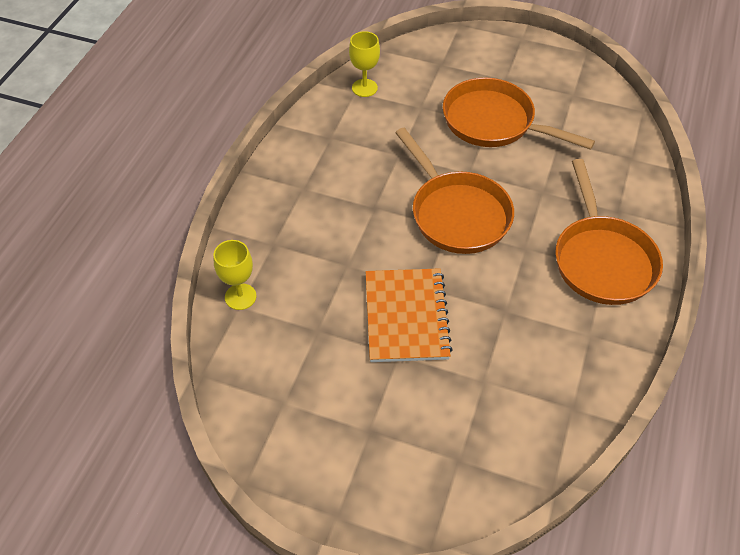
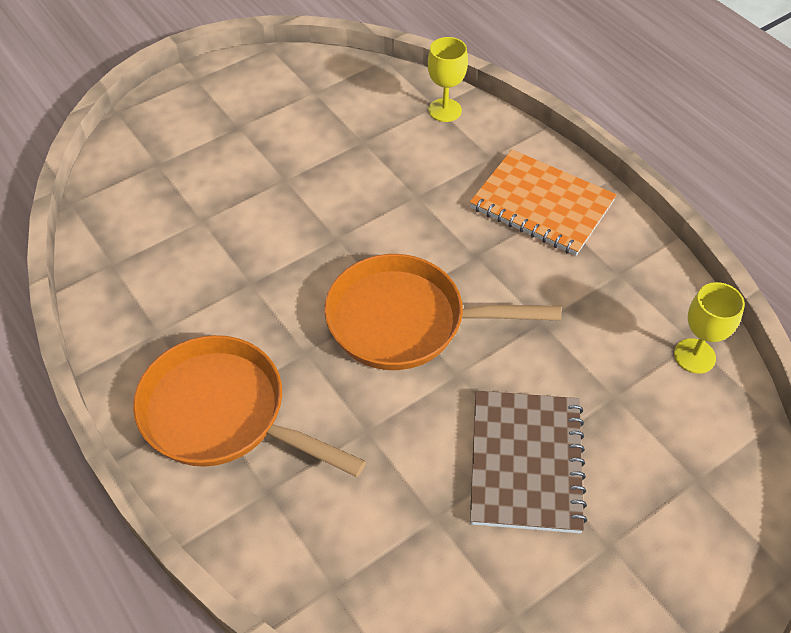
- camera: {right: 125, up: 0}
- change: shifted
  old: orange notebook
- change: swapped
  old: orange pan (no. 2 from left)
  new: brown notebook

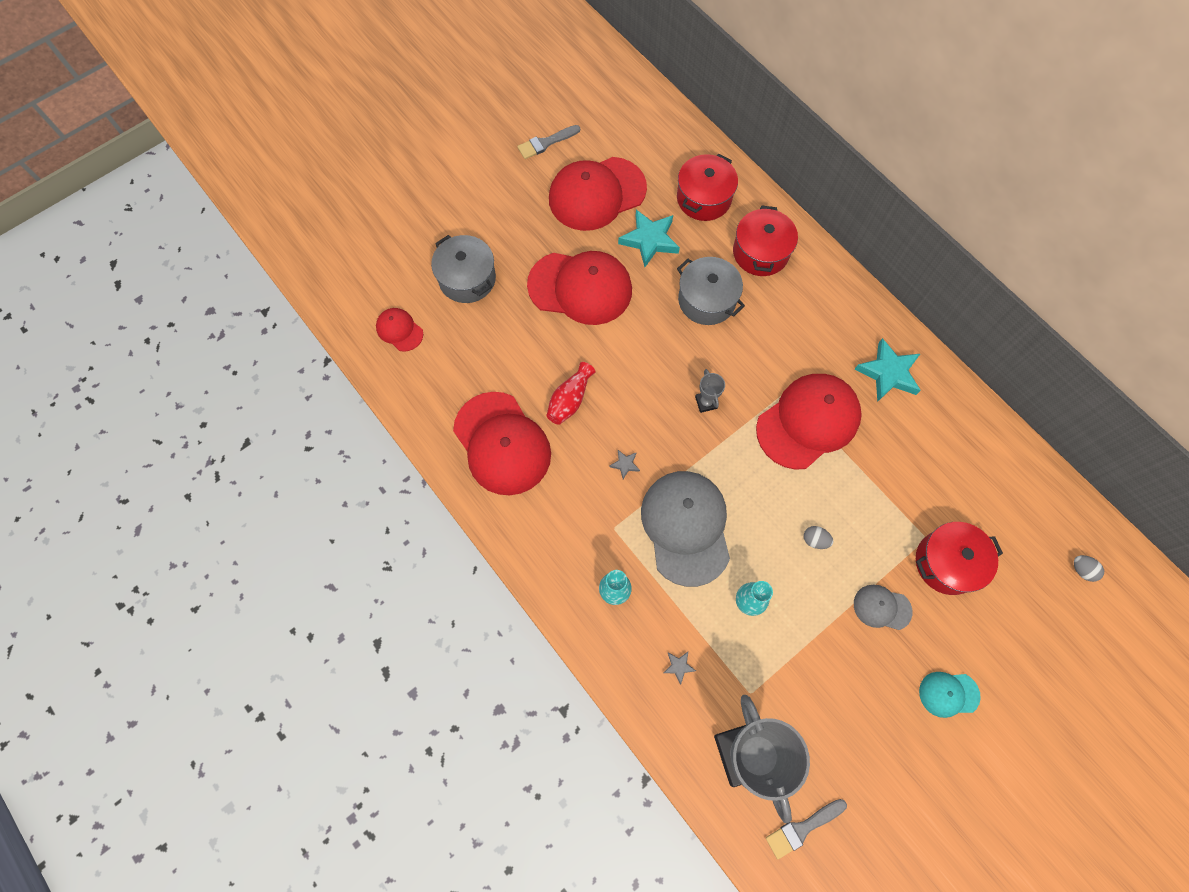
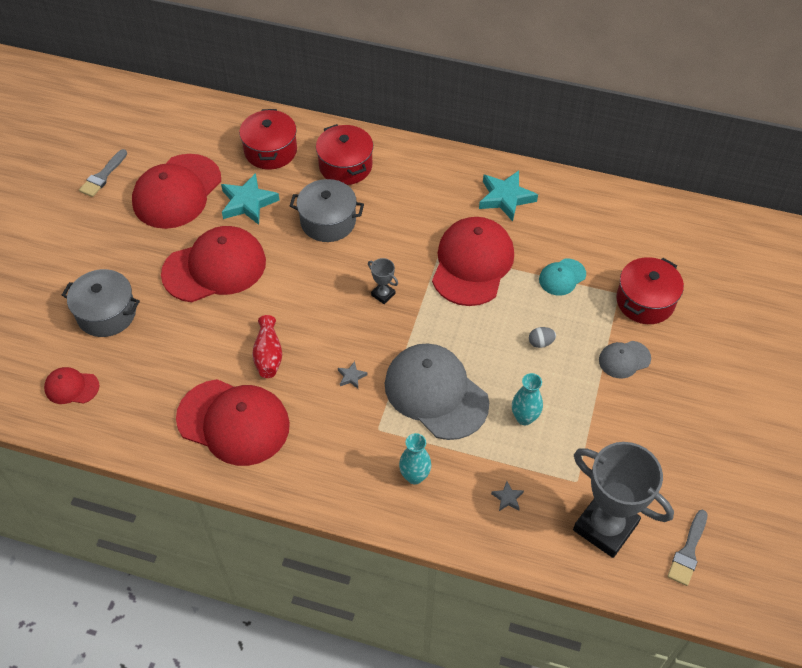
- camera: {right: -35, up: -15}
- change: shifted
  old: turquoise cap
- change: gone
  old: grey egg (no. 2 from left)

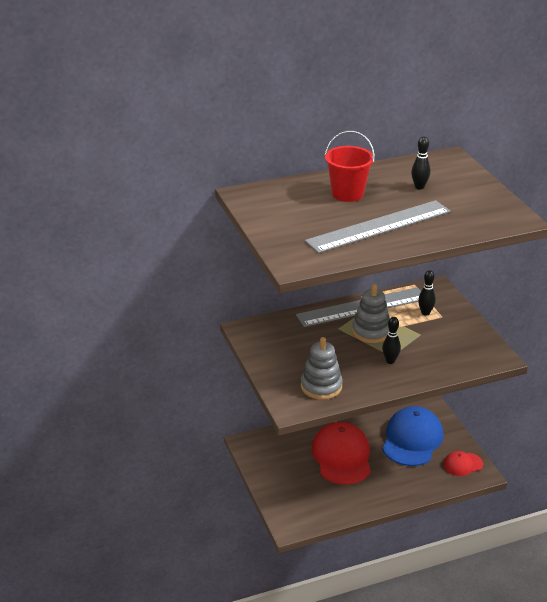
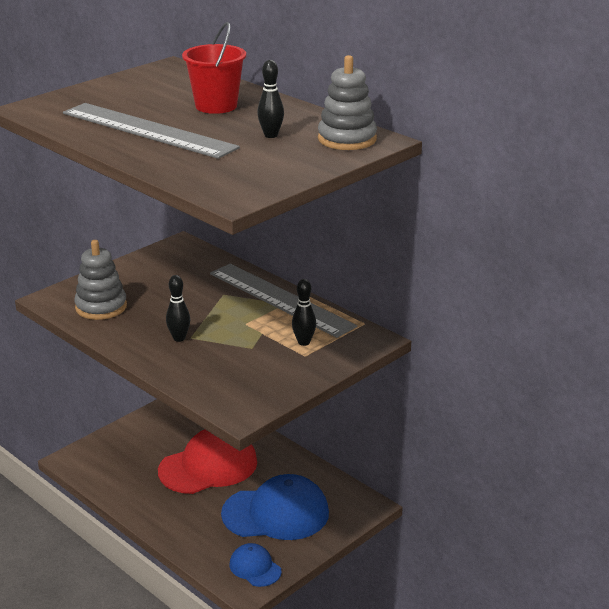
- camera: {right: 65, up: -5}
- change: shifted
  old: grey stacking toy (no. 2 from left)
- change: repainted
  old: red cap (no. 2 from left)
  new: blue cap (no. 1 from left)

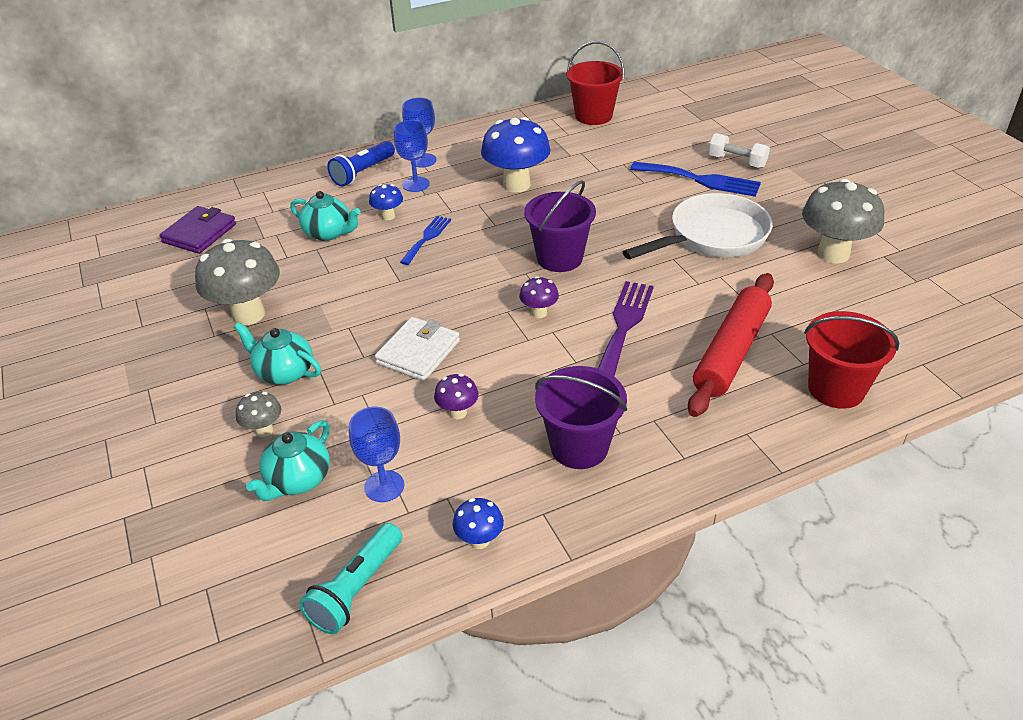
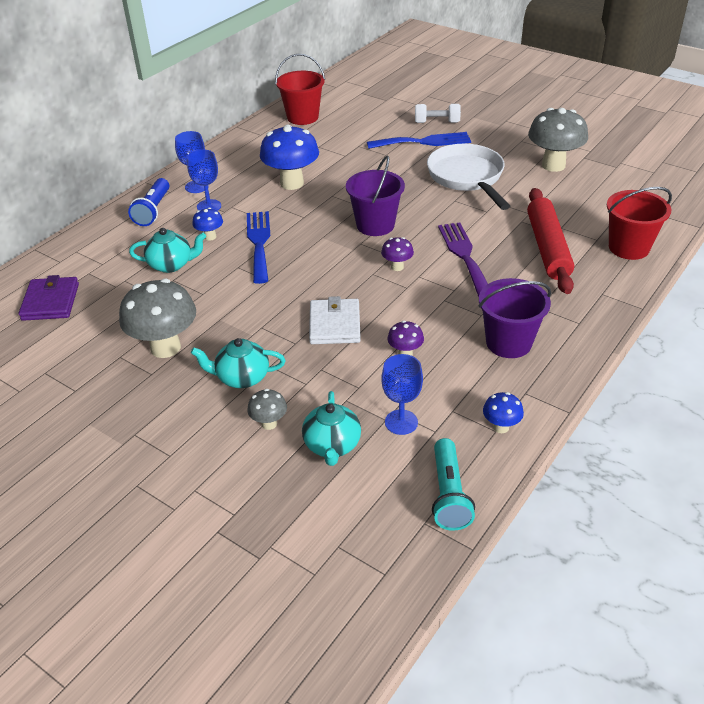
- camera: {right: -30, up: 0}
- change: scaled
  old: blue fork (no. 1 from left)
  factor: 1.61
- change: rotated
  old: white pan
  degrees: -45

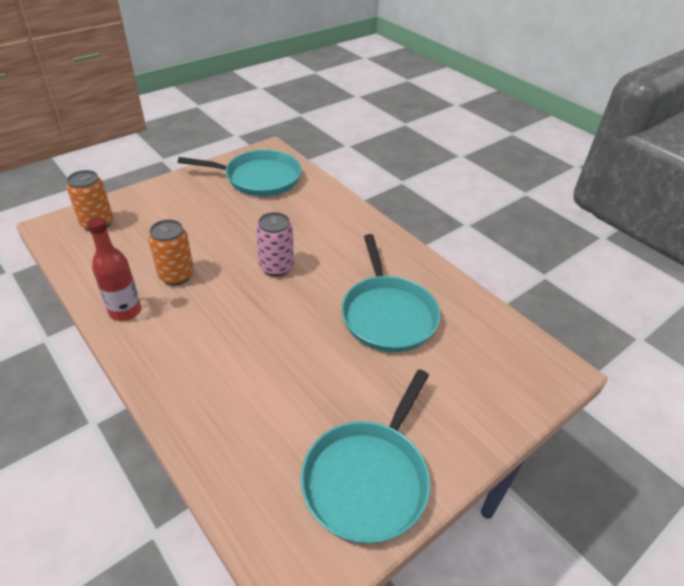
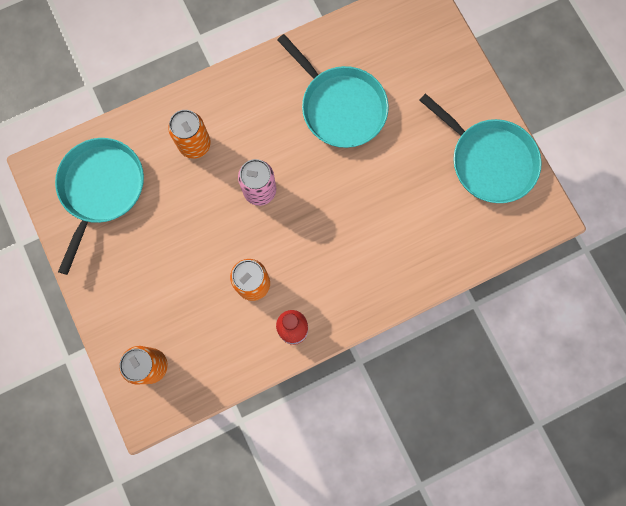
- camera: {right: -75, up: 35}
- change: rotated
  old: turquoise pan (no. 3 from left in the first image)
  degrees: 45
- change: new
  new: orange can (no. 2 from left)

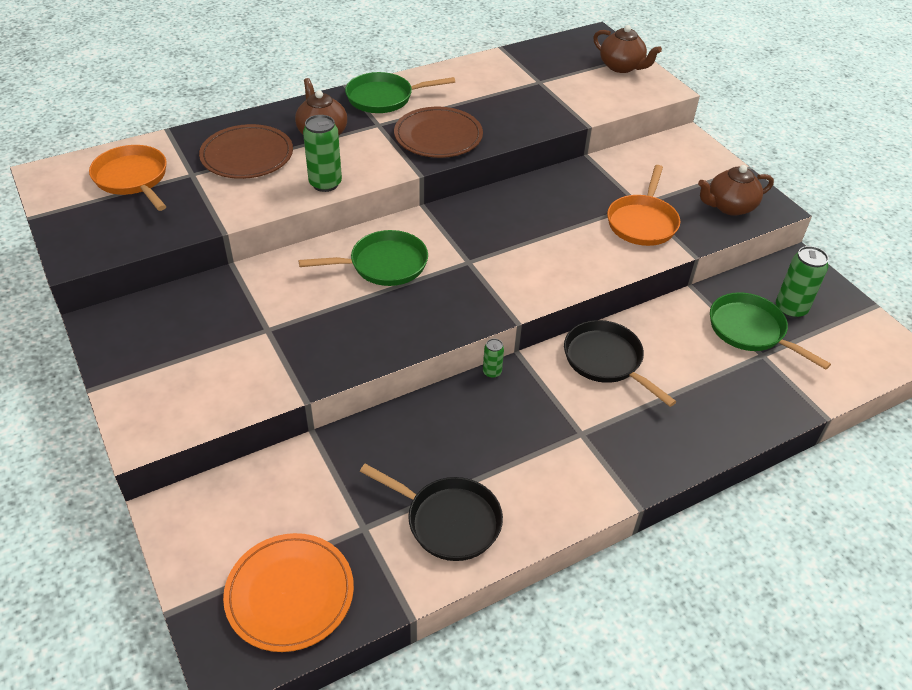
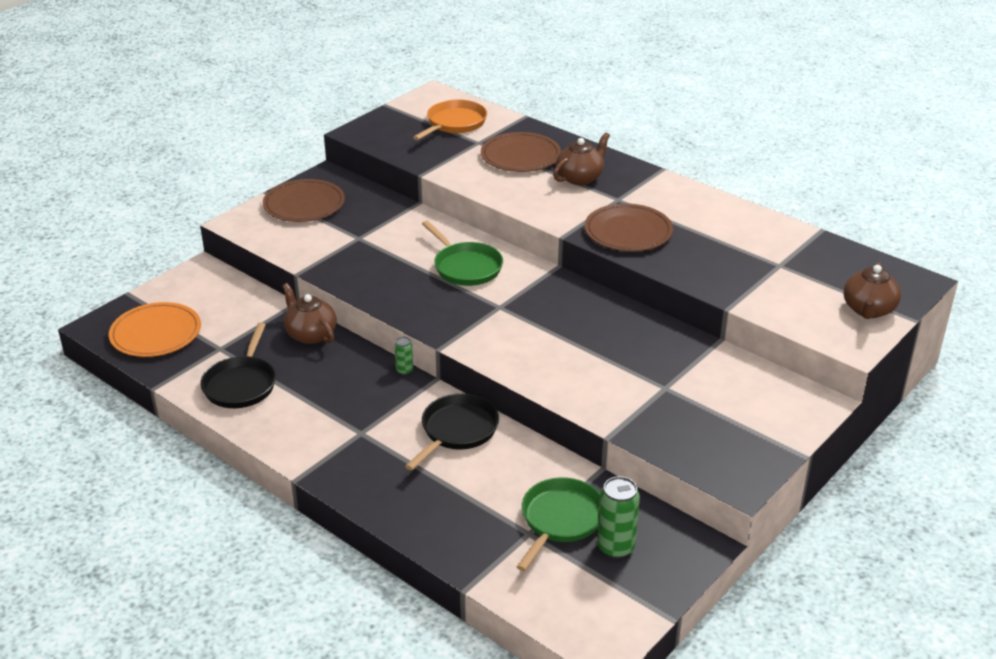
- camera: {right: 70, up: -10}
- change: gone
  old: green can (no. 1 from left)
- change: gone
  old: green pan (no. 2 from left)
- change: gone
  old: orange pan (no. 2 from left)
- change: shifted
  old: brown teapot (no. 3 from left in the first image)
  new: brown teapot (no. 1 from left)
- change: new
  new: brown plate (no. 1 from left)

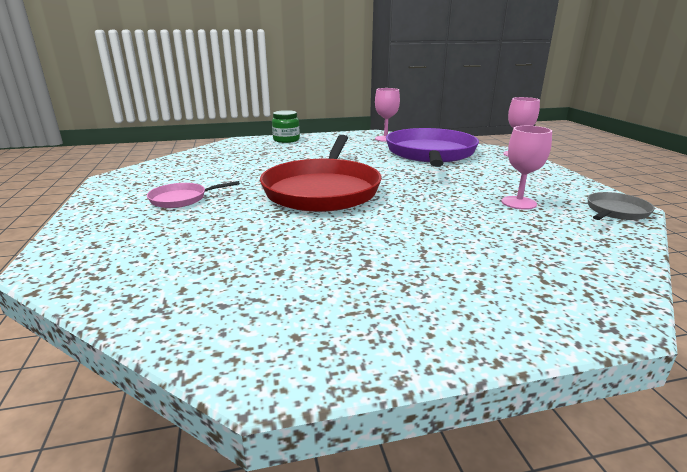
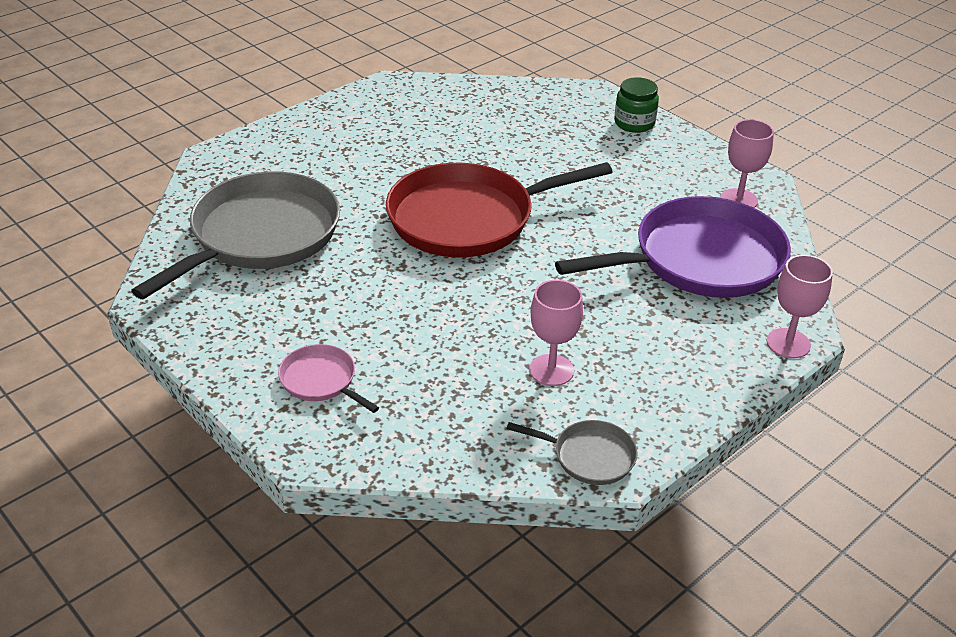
- camera: {right: 60, up: 15}
- change: shifted
  old: pink pan
- change: new
  new: grey pan (no. 1 from left)

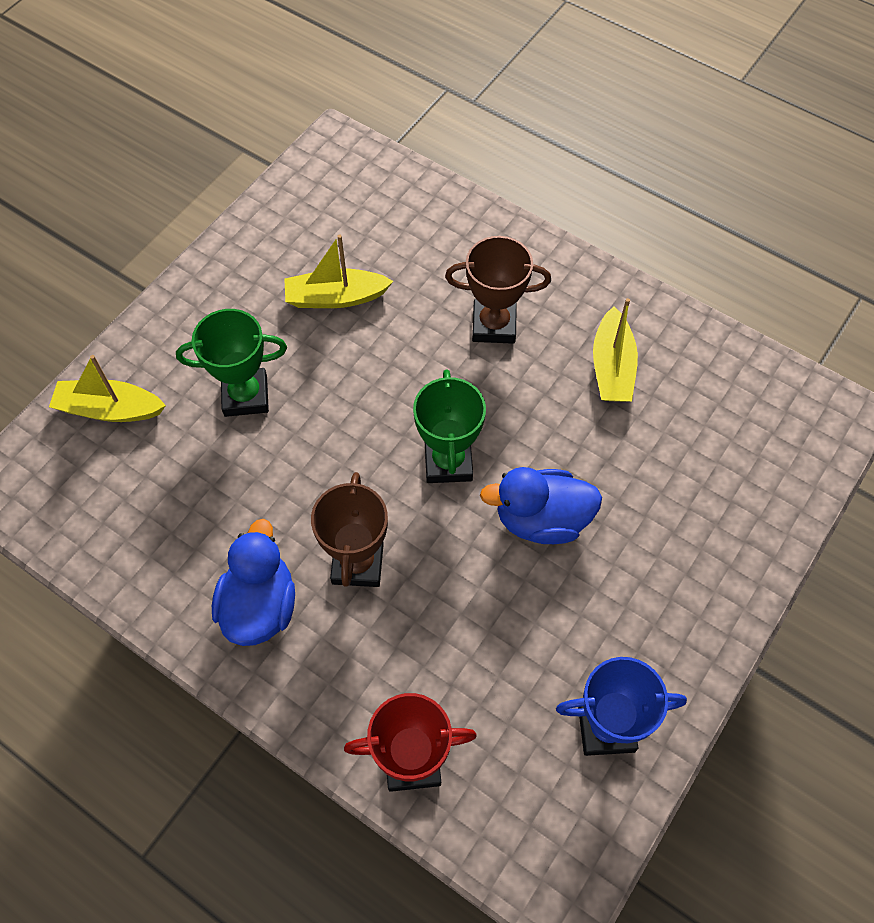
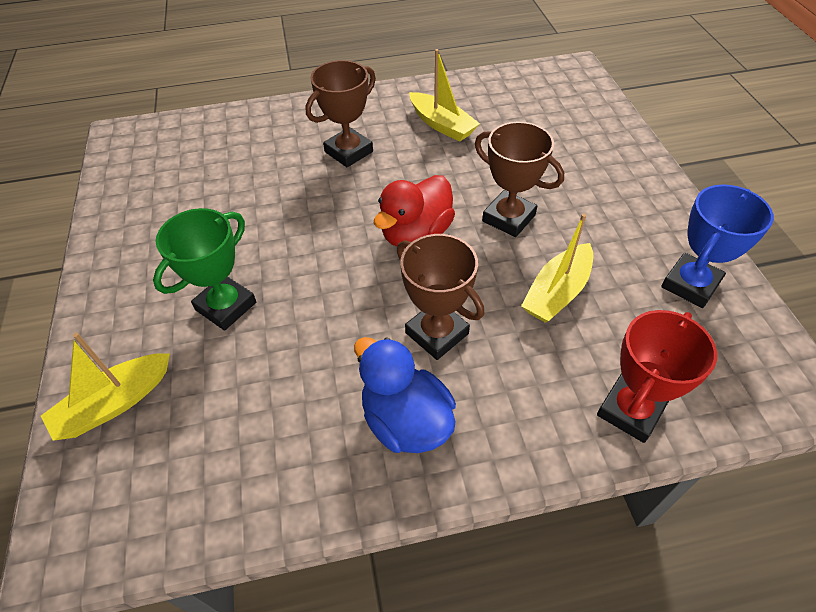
- camera: {right: -45, up: -10}
- change: shifted
  old: yellow boat (no. 2 from left in the first image)
  new: yellow boat (no. 3 from left)
- change: swapped
  old: green trophy (no. 2 from left)
  new: red duck
- change: swapped
  old: blue duck (no. 2 from left)
  new: brown trophy (no. 3 from left)

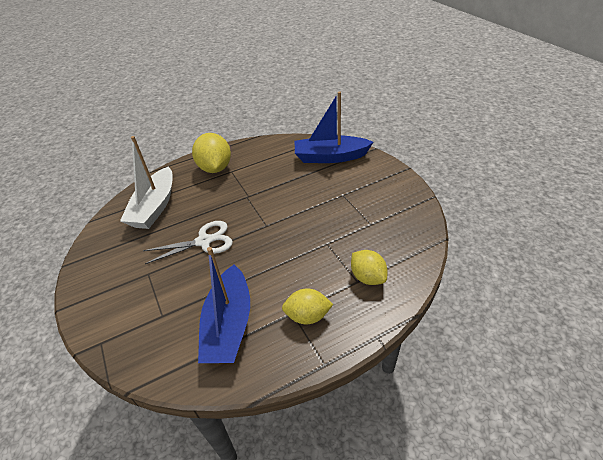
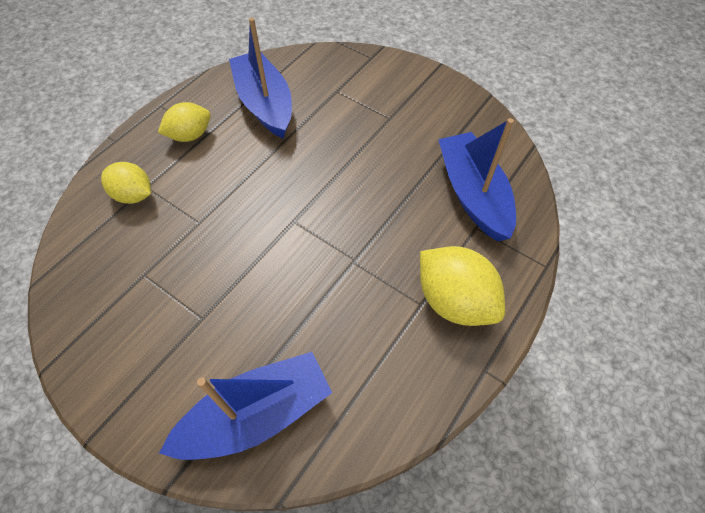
- camera: {right: 150, up: 15}
- change: repainted
  old: white boat
  new: blue boat (no. 3 from left)
- change: gone
  old: white scissors

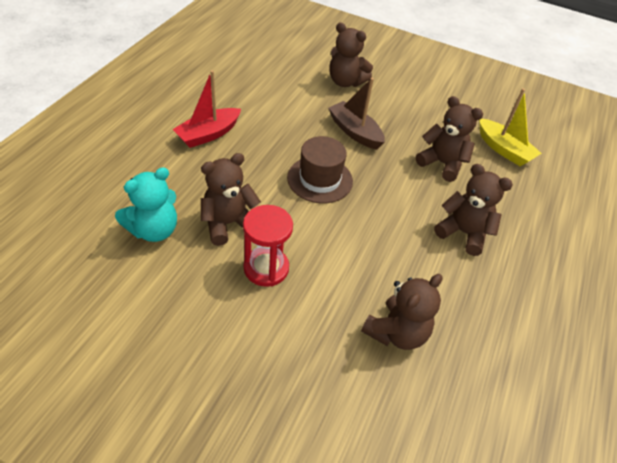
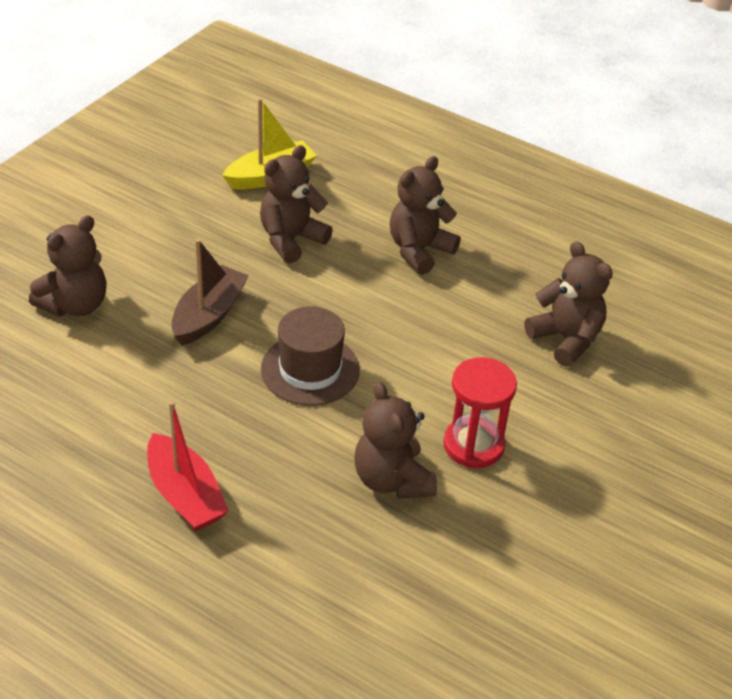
- camera: {right: -80, up: -5}
- change: gone
  old: turquoise teddy bear
- change: rotated
  old: brown boat
  degrees: 150

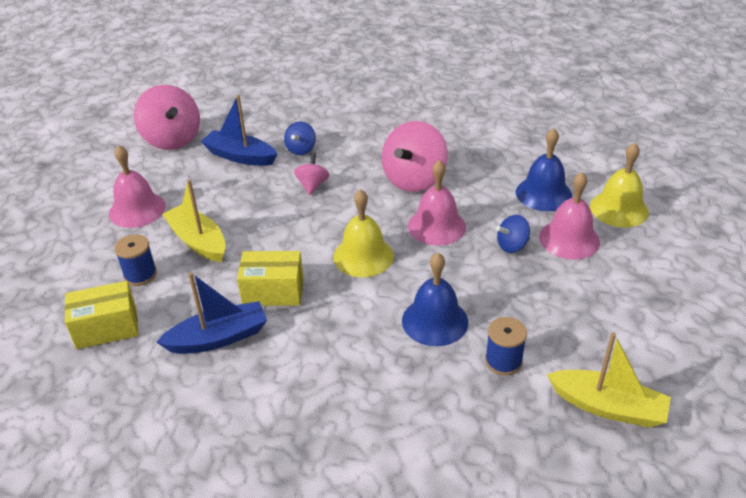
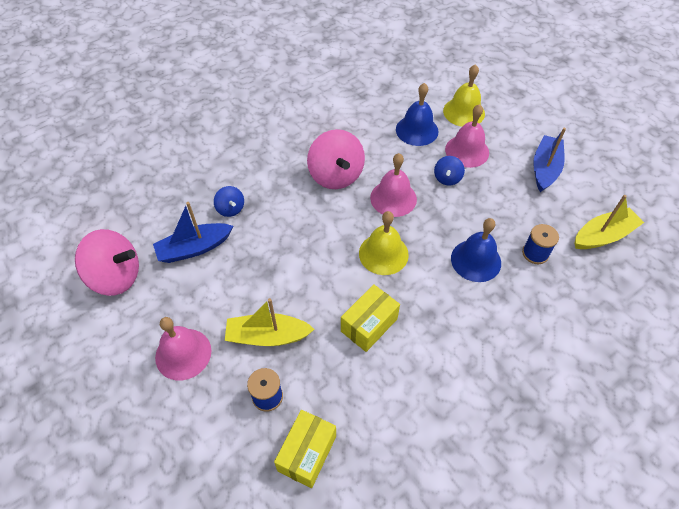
- camera: {right: -50, up: 15}
- change: shifted
  old: blue boat (no. 1 from left in the first image)
  new: blue boat (no. 2 from left)
- change: gone
  old: pink spinning top (no. 2 from left)

